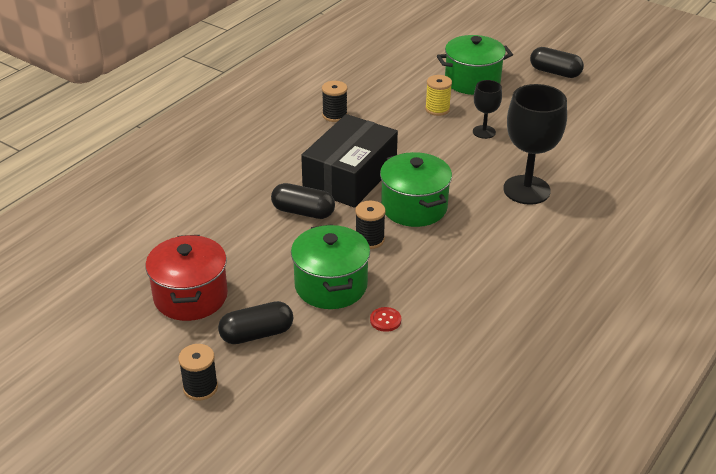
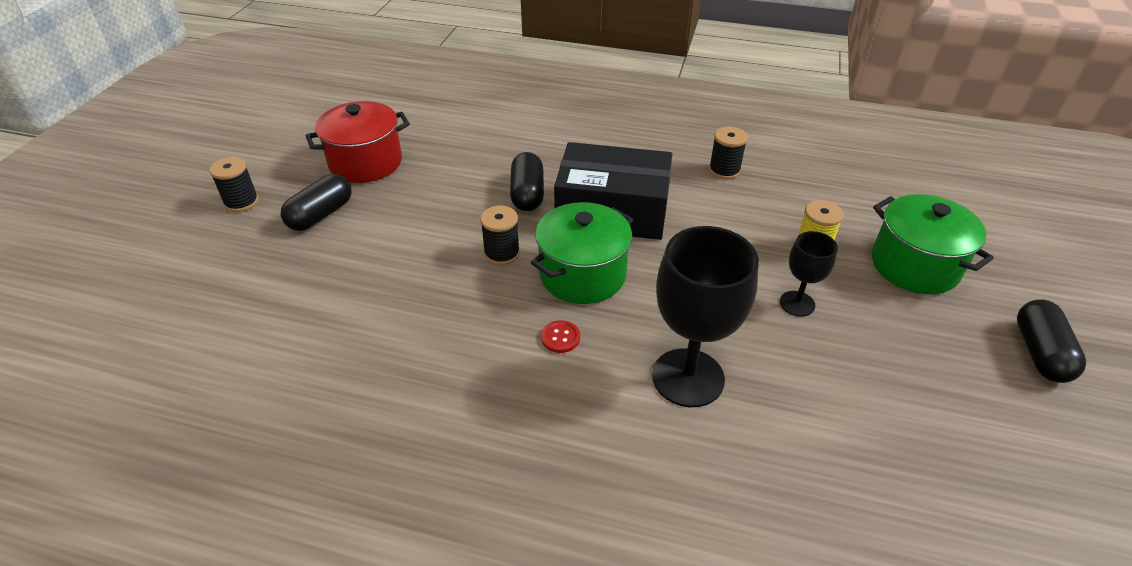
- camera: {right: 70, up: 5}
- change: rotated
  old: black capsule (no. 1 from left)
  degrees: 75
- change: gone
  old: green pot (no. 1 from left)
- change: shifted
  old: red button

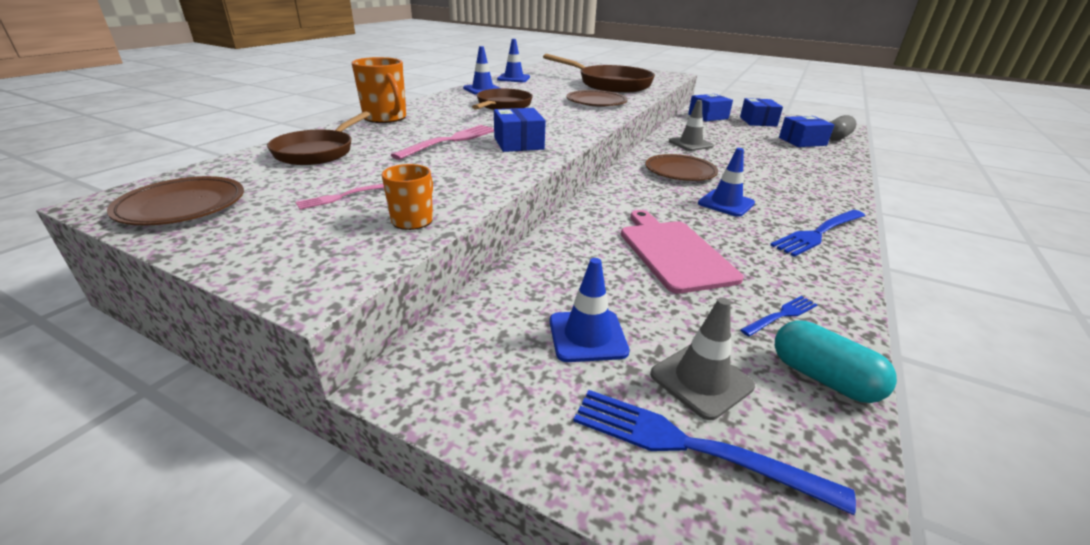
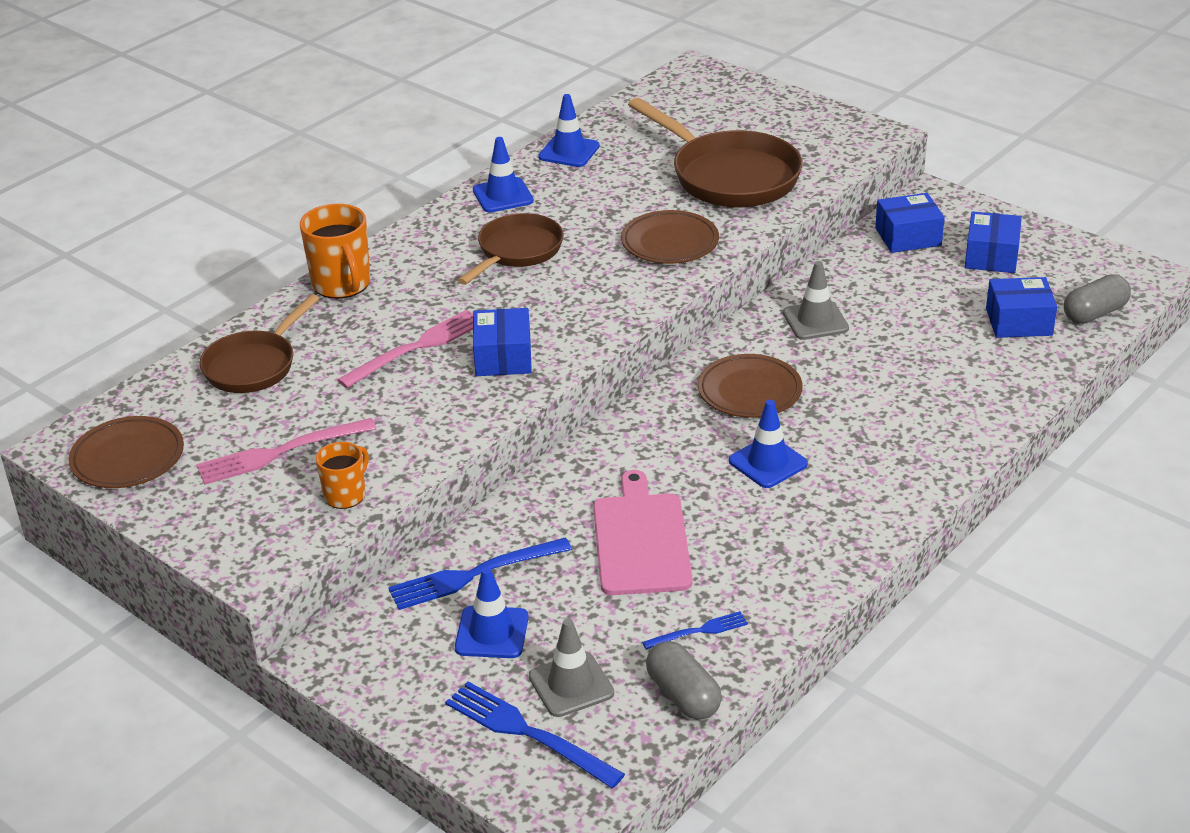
- camera: {right: 15, up: 5}
- change: scaled
  old: pink fork (no. 1 from left)
  factor: 1.8
- change: shifted
  old: blue fork (no. 3 from left in the first image)
  new: blue fork (no. 1 from left)
- change: repainted
  old: turquoise capsule
  new: grey capsule (no. 1 from left)

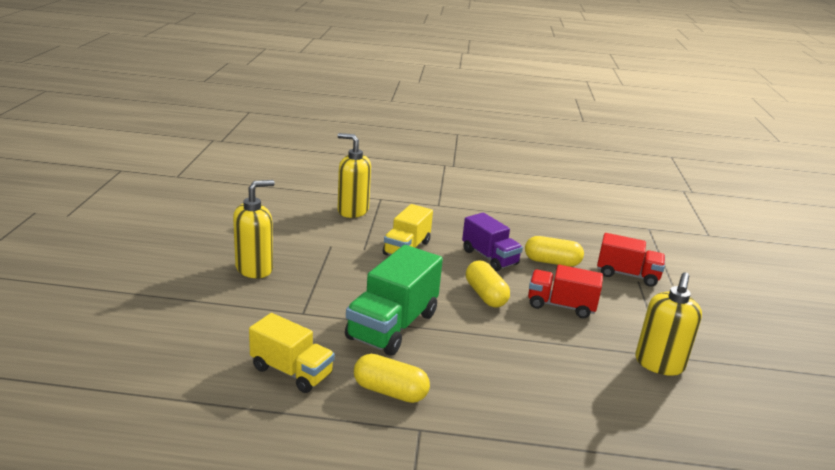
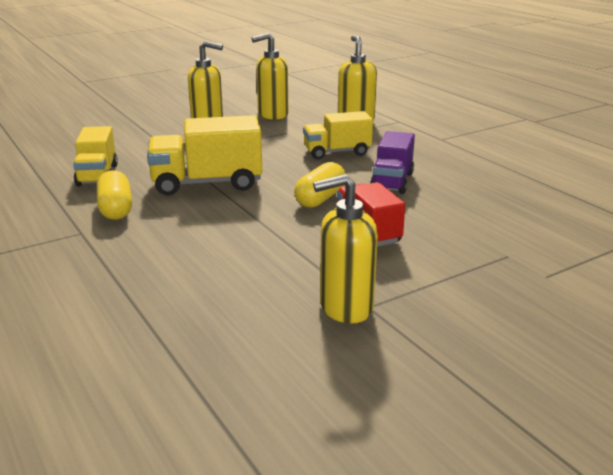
- camera: {right: 55, up: 0}
- change: repainted
  old: green truck
  new: yellow truck (no. 2 from left)
- change: gone
  old: yellow capsule (no. 3 from left)
- change: gone
  old: red truck (no. 2 from left)
- change: new
  new: yellow soap dispenser (no. 2 from left)

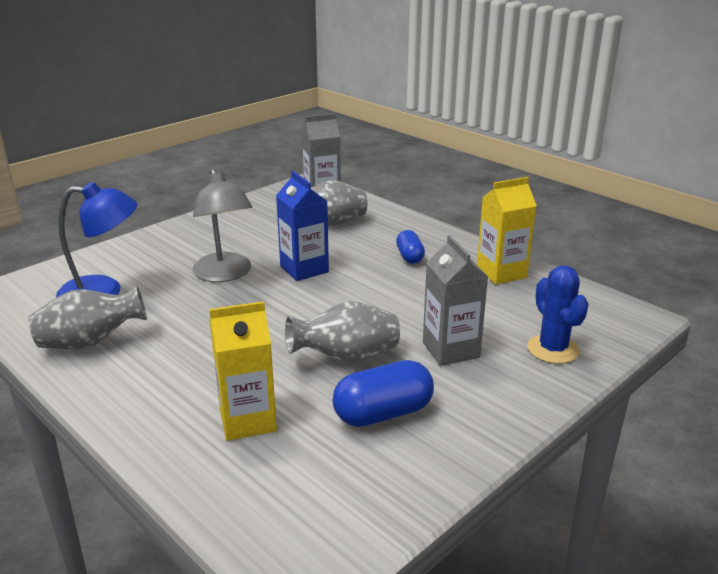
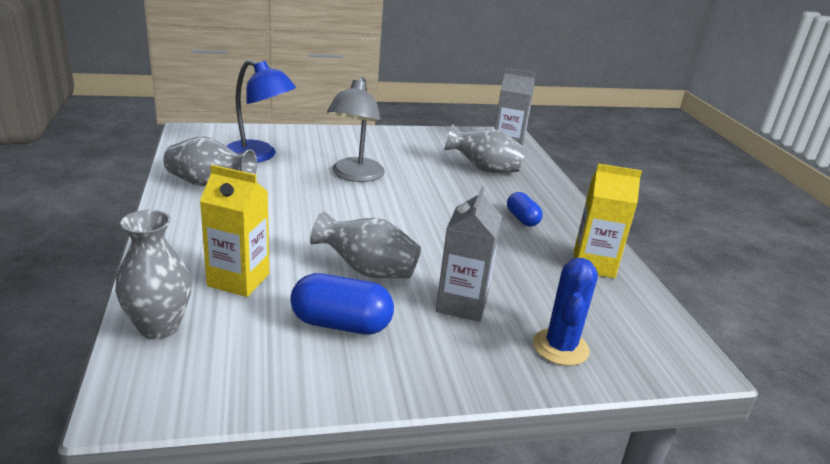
- camera: {right: 30, up: 0}
- change: gone
  old: blue carton
- change: rotated
  old: blue capsule (no. 2 from left)
  degrees: -45
- change: new
  new: grey vase (no. 1 from left)

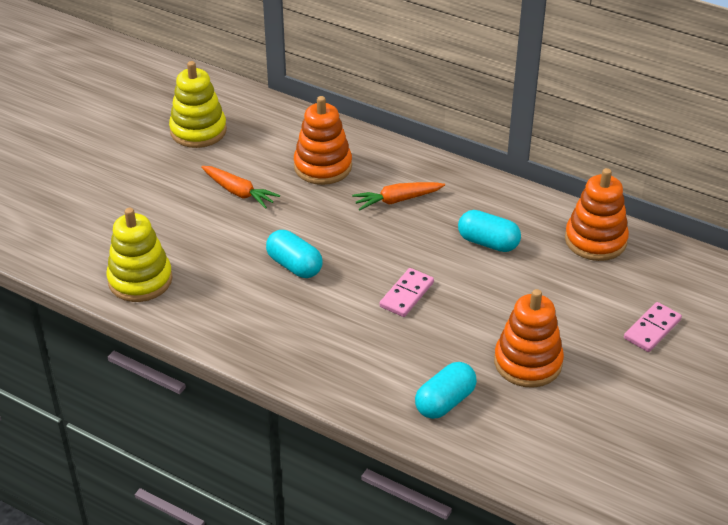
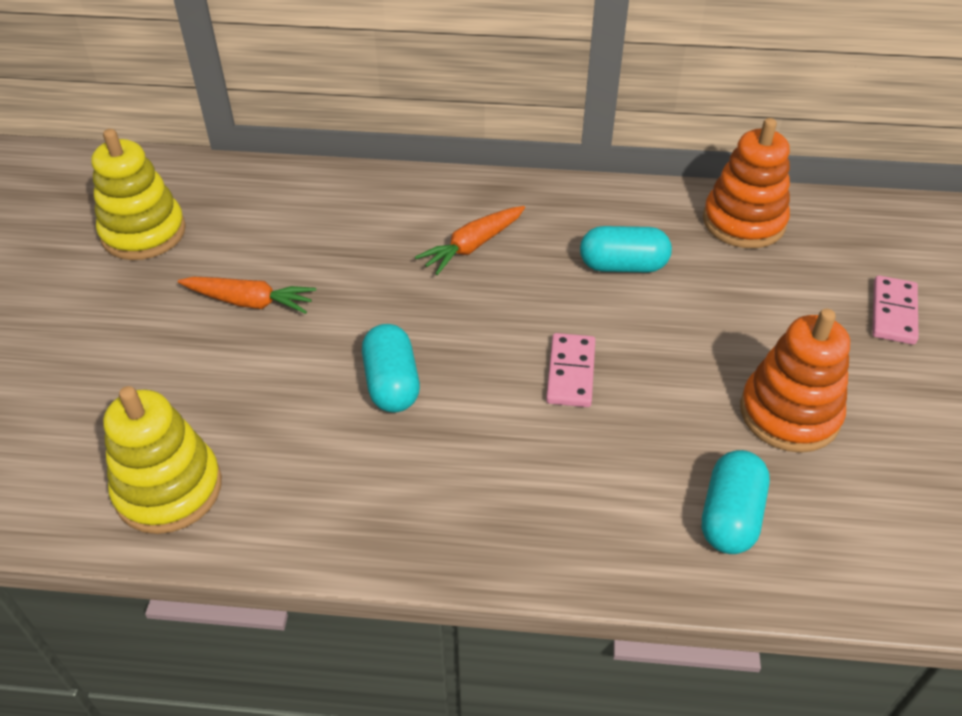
- camera: {right: -25, up: 5}
- change: rotated
  old: turquoise capsule (no. 1 from left)
  degrees: 60
- change: gone
  old: orange stacking toy (no. 1 from left)

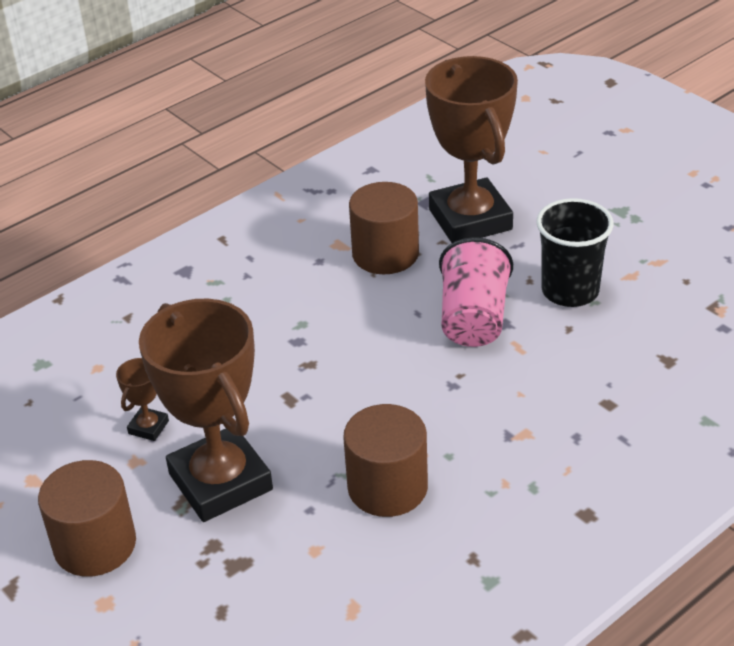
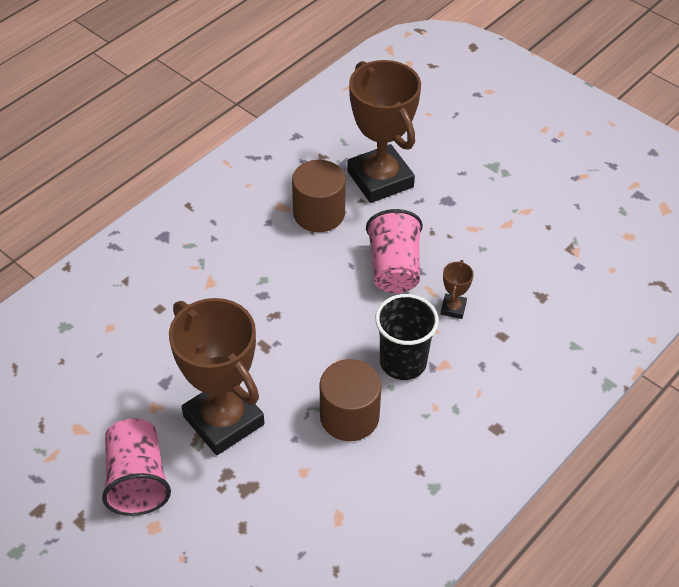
- camera: {right: -10, up: 10}
- change: swapped
  old: brown cylinder (no. 1 from left)
  new: pink cup (no. 1 from left)
- change: shifted
  old: brown trophy (no. 1 from left in the first image)
  new: brown trophy (no. 3 from left)
- change: shifted
  old: black cup

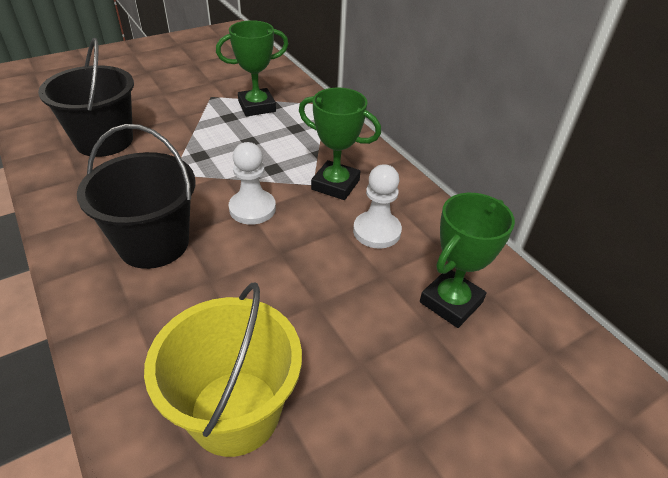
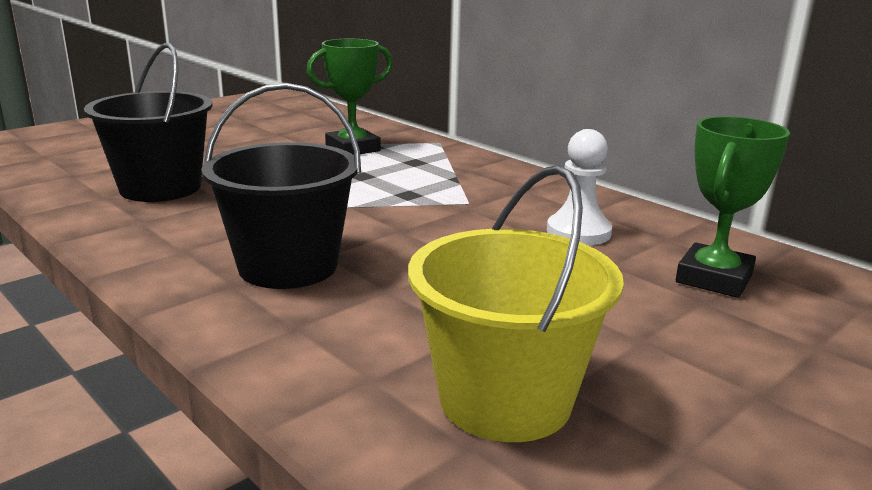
- camera: {right: -10, up: -20}
- change: gone
  old: white pawn (no. 1 from left)
- change: gone
  old: green trophy (no. 2 from left)

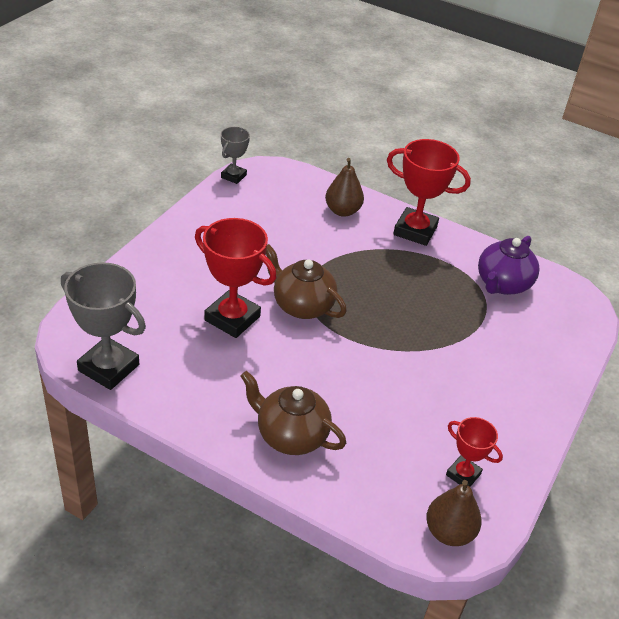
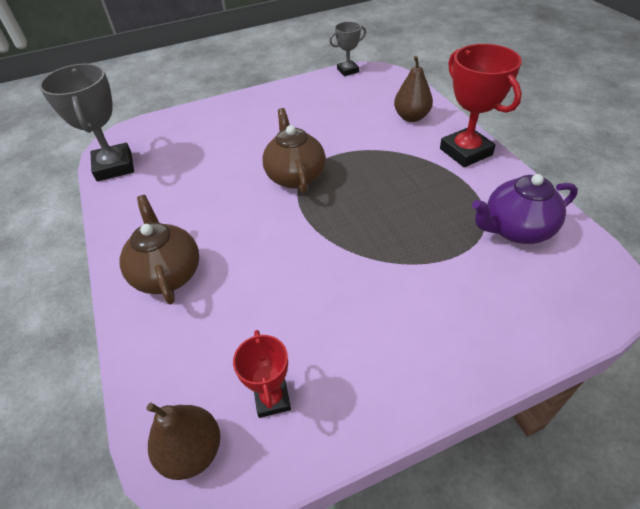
- camera: {right: 45, up: 5}
- change: gone
  old: red trophy (no. 1 from left)

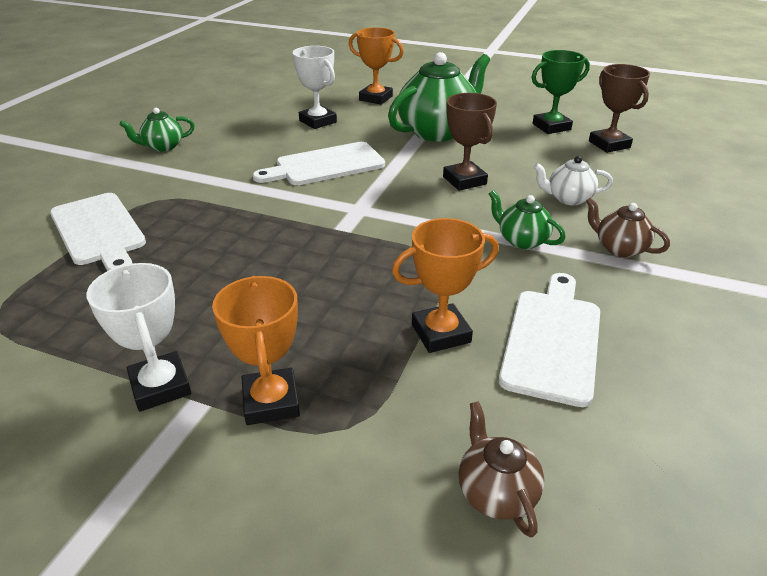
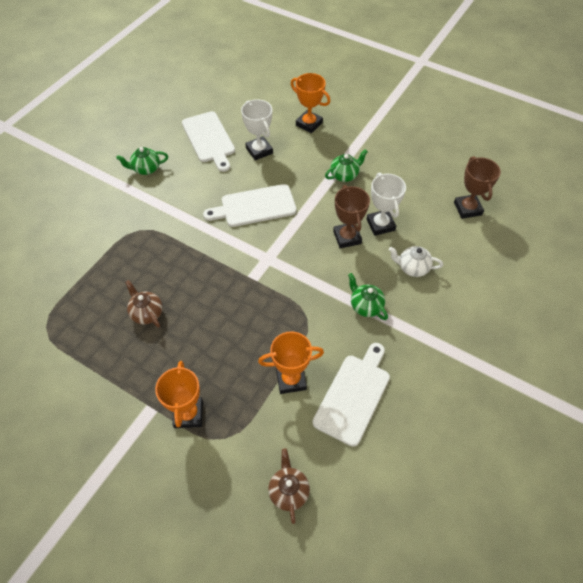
- camera: {right: 10, up: 20}
- change: shifted
  old: white cutting board (no. 1 from left)
- change: shifted
  old: white trophy (no. 1 from left in the first image)
  new: white trophy (no. 2 from left)
- change: scaled
  old: green teapot (no. 2 from left)
  factor: 0.49
- change: gone
  old: green trophy
- change: shifted
  old: brown teapot (no. 2 from left in the first image)
  new: brown teapot (no. 1 from left)

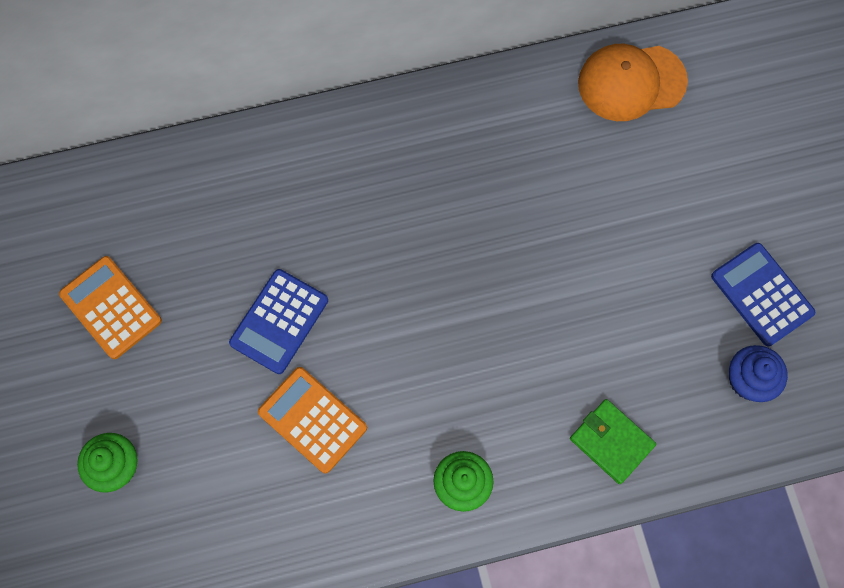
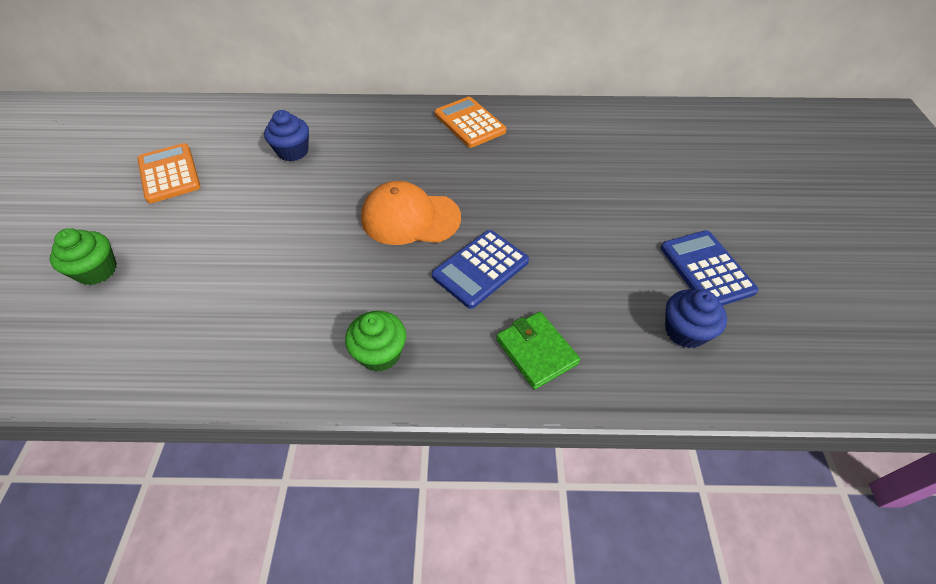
- camera: {right: 15, up: -20}
- change: shifted
  old: blue calculator (no. 1 from left)
- change: shifted
  old: orange calculator (no. 2 from left)
- change: shifted
  old: orange cap
- change: new
  new: blue cupcake (no. 1 from left)

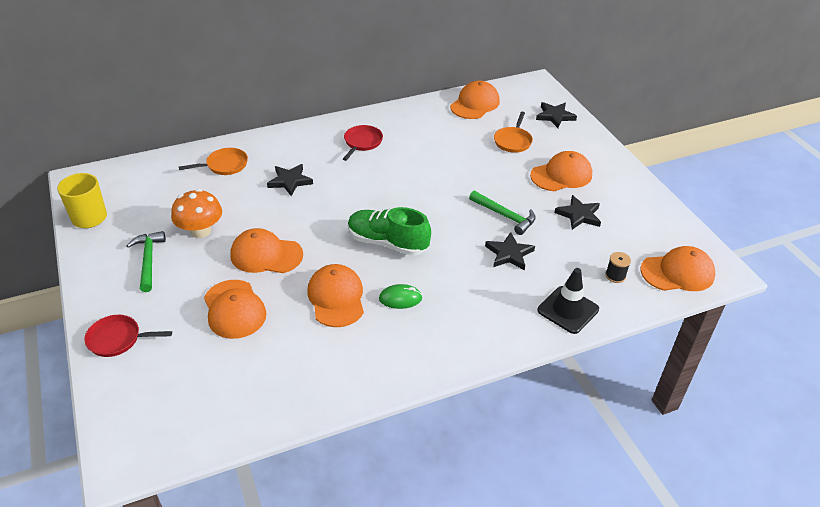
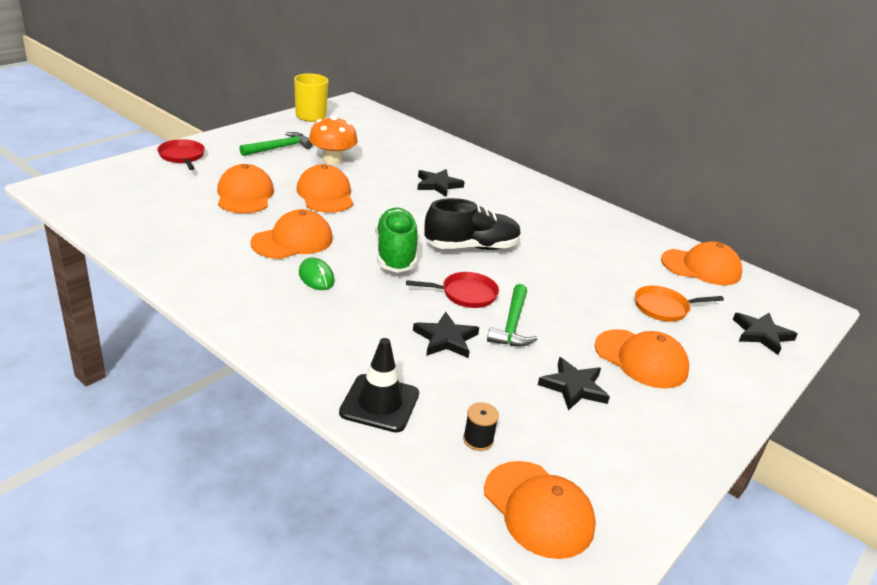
- camera: {right: 60, up: -10}
- change: gone
  old: orange pan (no. 1 from left)
- change: rotated
  old: orange cap (no. 1 from left)
  degrees: 135
- change: shifted
  old: red pan (no. 2 from left)
- change: new
  new: black shoe

